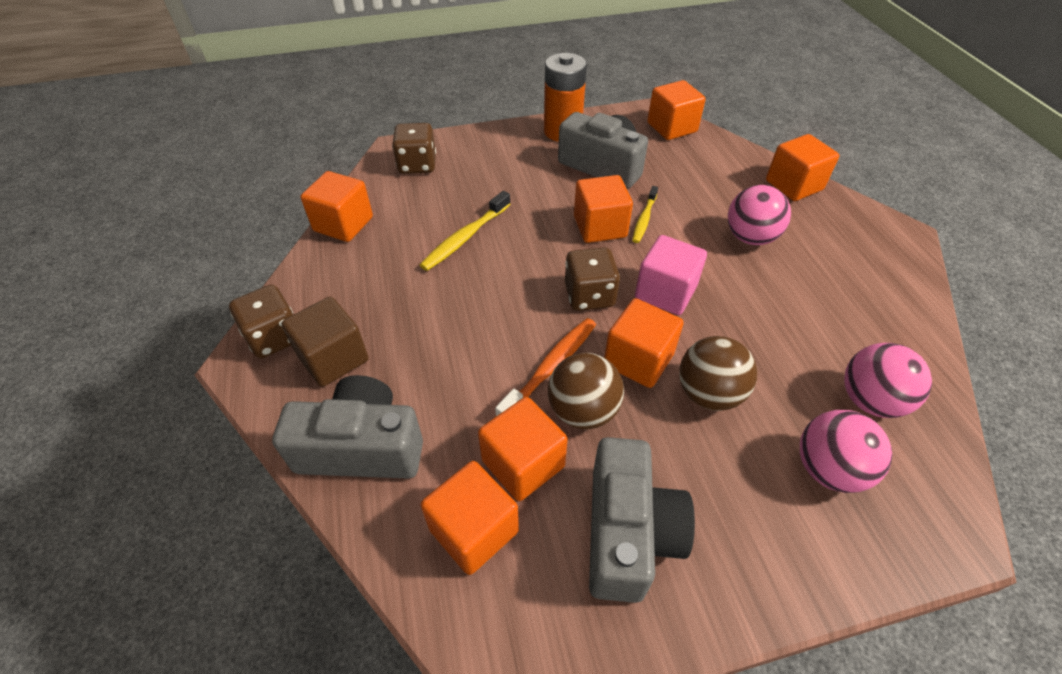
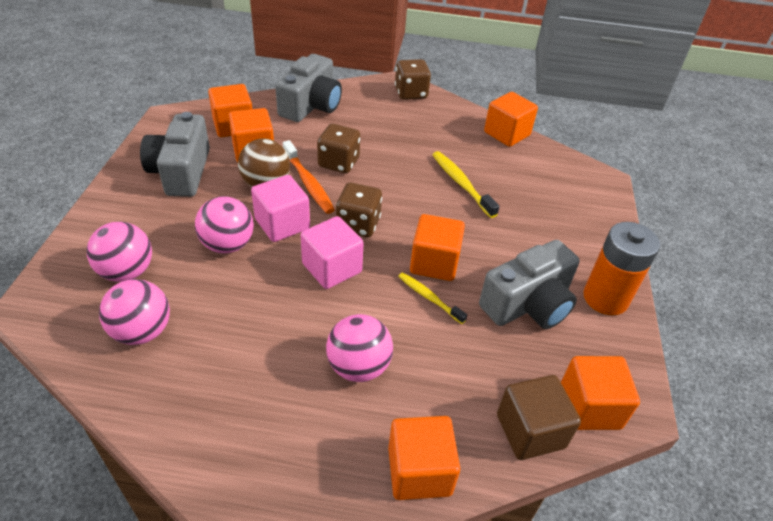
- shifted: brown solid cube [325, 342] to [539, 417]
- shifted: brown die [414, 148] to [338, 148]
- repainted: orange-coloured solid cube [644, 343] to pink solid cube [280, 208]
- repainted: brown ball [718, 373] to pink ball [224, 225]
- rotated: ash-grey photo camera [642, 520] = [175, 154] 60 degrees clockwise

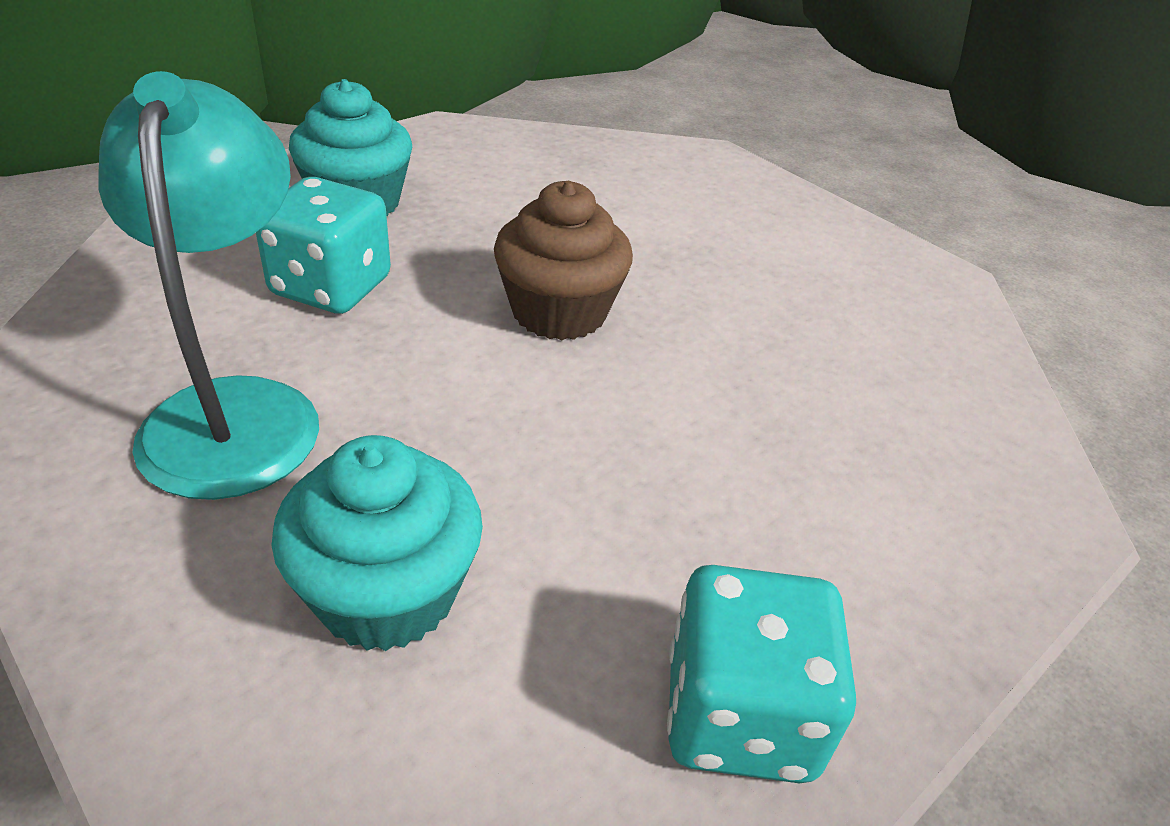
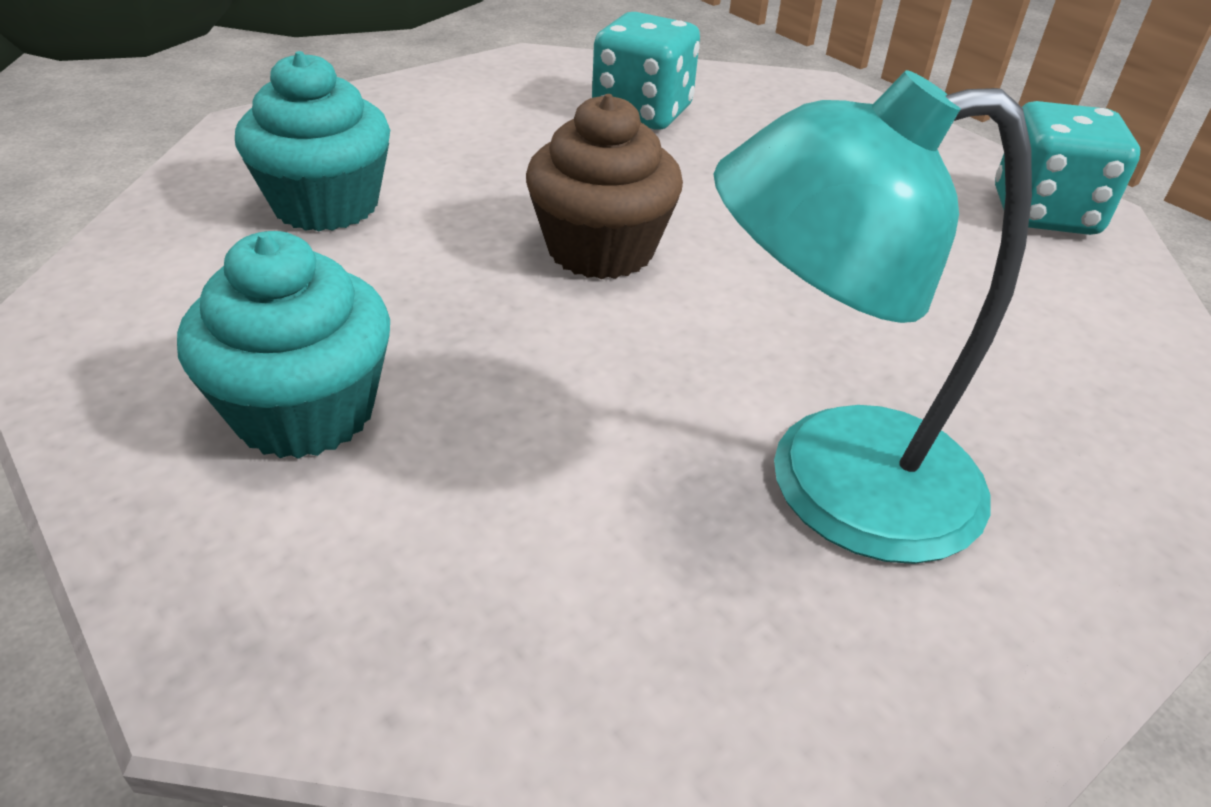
- shifted: aqua die [323, 245] to [646, 71]
- shifted: aqua cupcake [377, 543] to [312, 141]

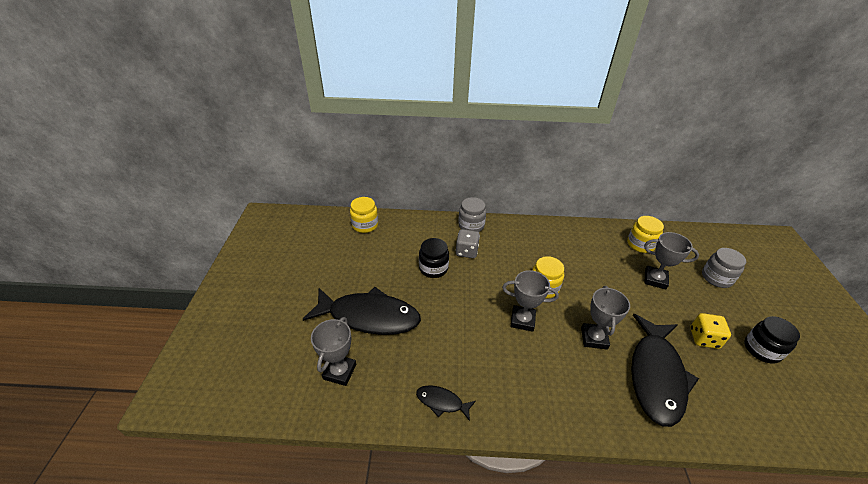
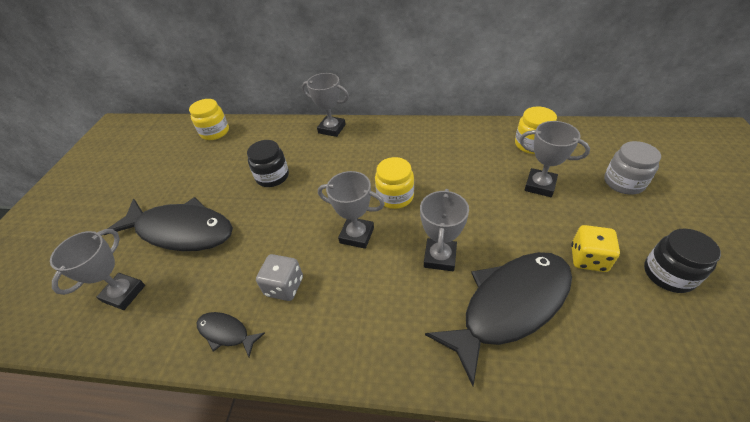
- shifted: ash-grey die [468, 243] to [279, 277]
- swapped: ash-grey jam jar [472, 214] to ash-grey trophy [325, 105]
- rotated: ebony fish [665, 370] = [498, 319] 150 degrees counterclockwise

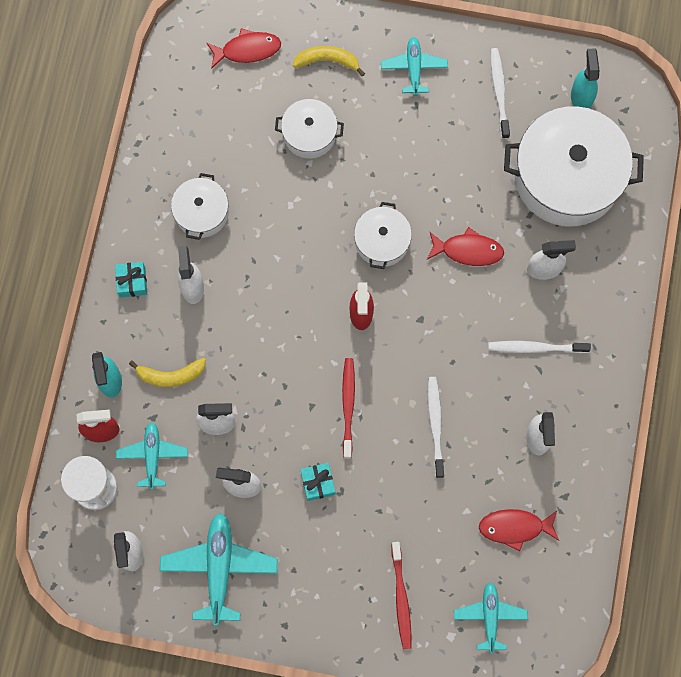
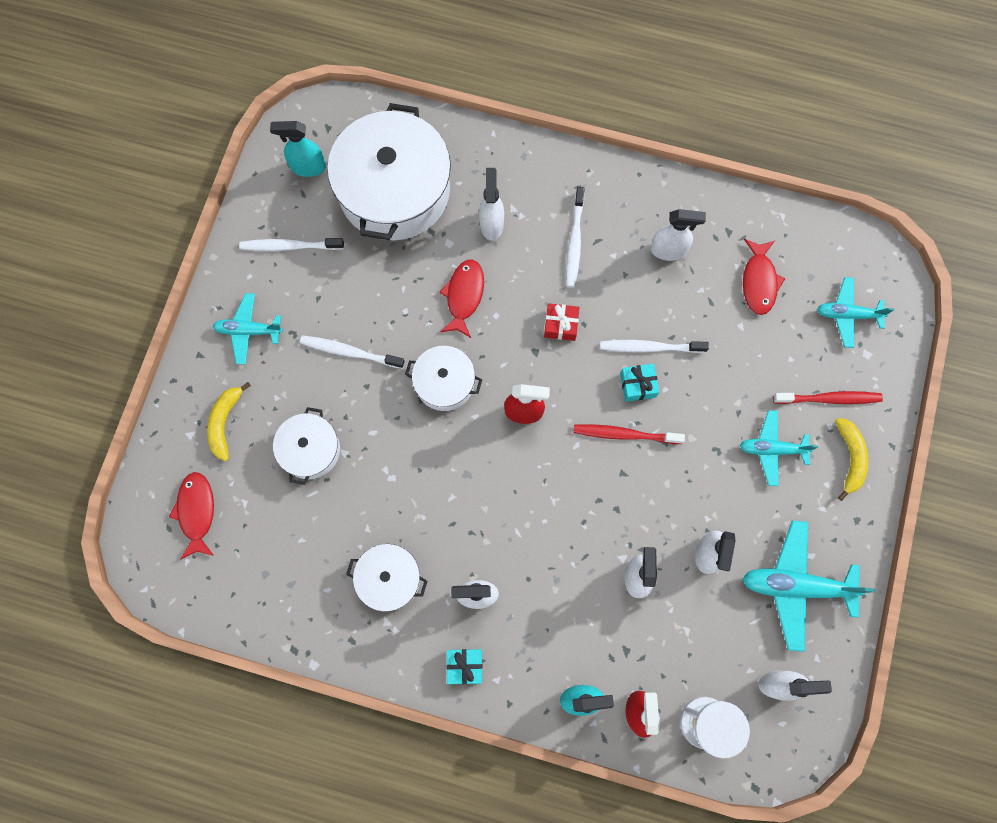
- new: white tooth brush [352, 352]
- new: crimson present [561, 322]
- shifted: aqua aeroplane [152, 456] to [779, 448]
- shifted: yellow banana [167, 372] to [852, 459]
- shifted: aqua present [317, 482] to [639, 383]

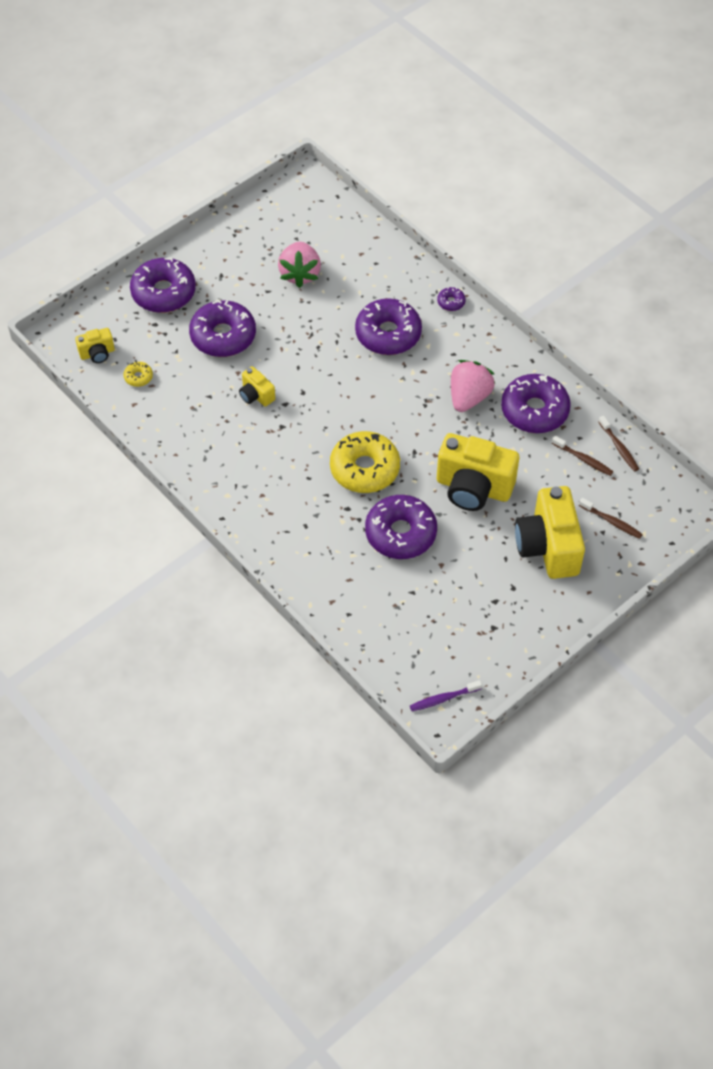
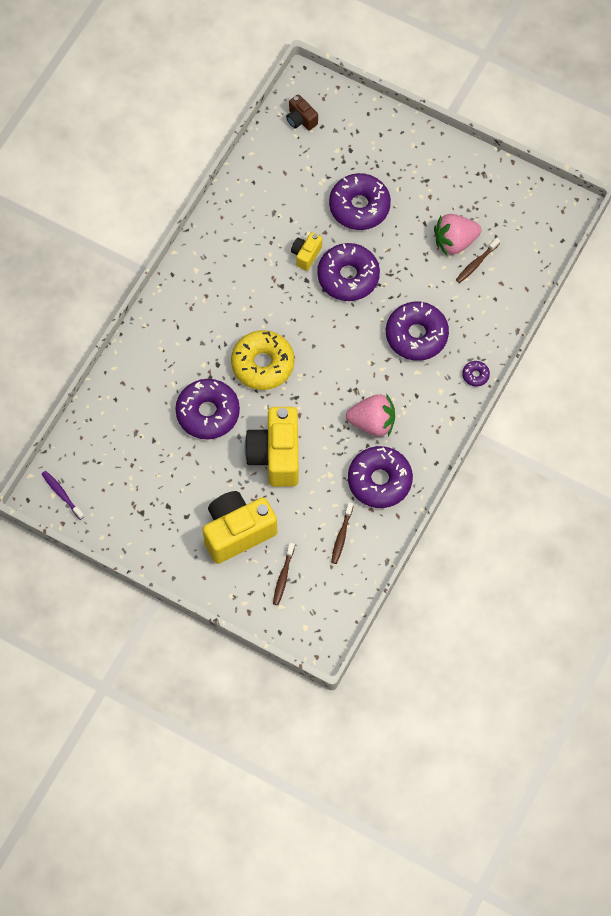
- gone: yellow glazed donut [138, 374]
- shifted: violet glazed donut [163, 285] to [348, 272]
- shifted: brown tooth brush [619, 444] to [478, 260]
- repainted: yellow photo camera [95, 345] to brown photo camera [302, 112]

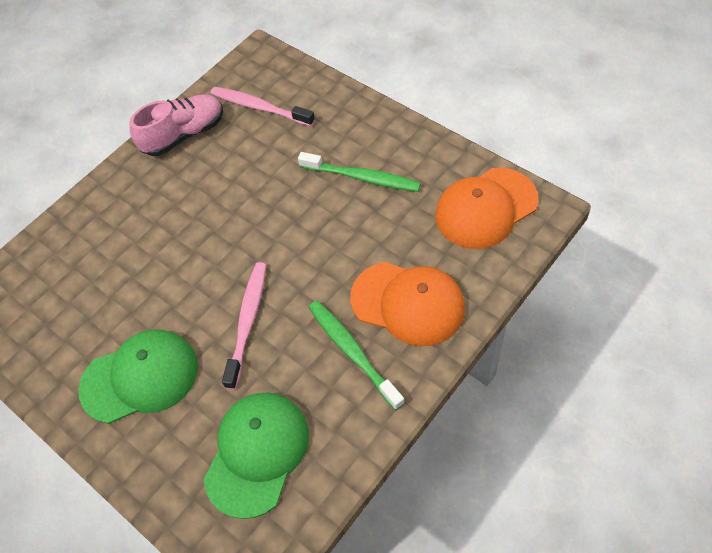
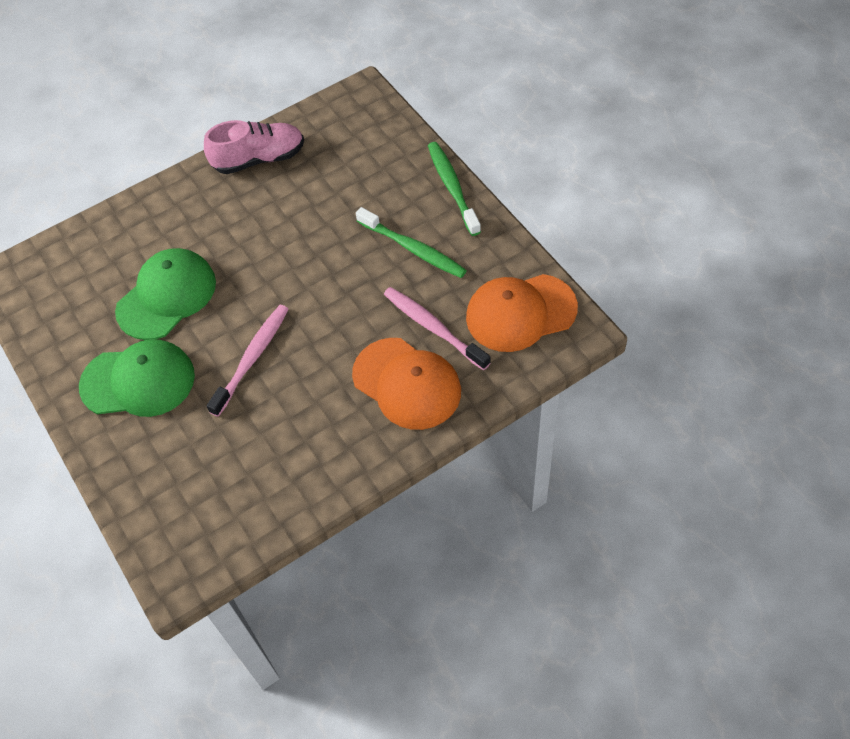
- shifted: emerald baseball cap [256, 455] to [165, 294]
- shifted: pink tooth brush [262, 106] to [437, 328]
- shifted: emerald tooth brush [357, 355] to [454, 189]

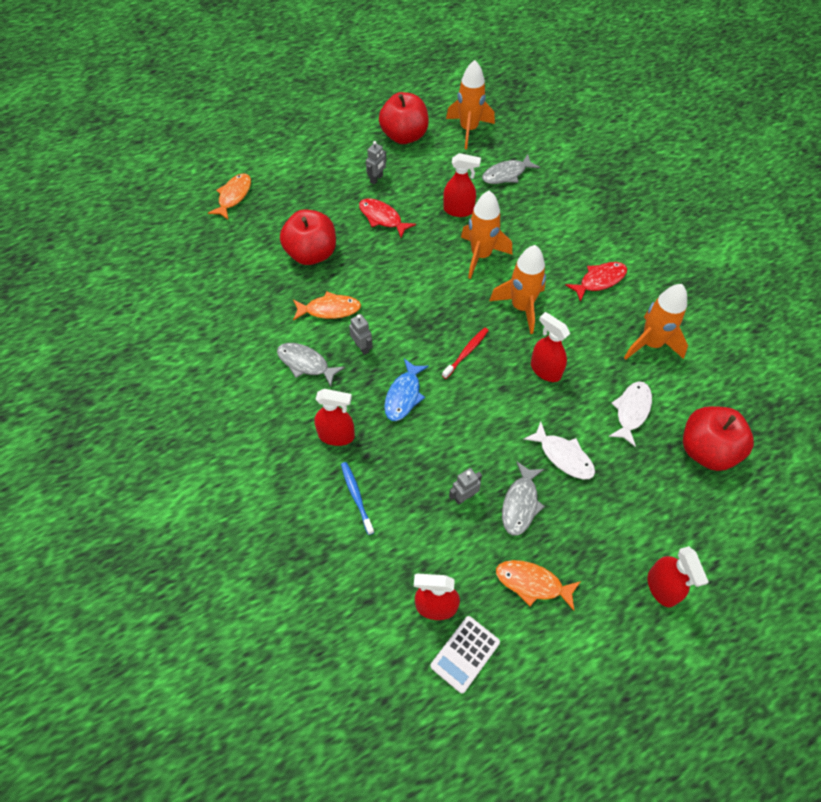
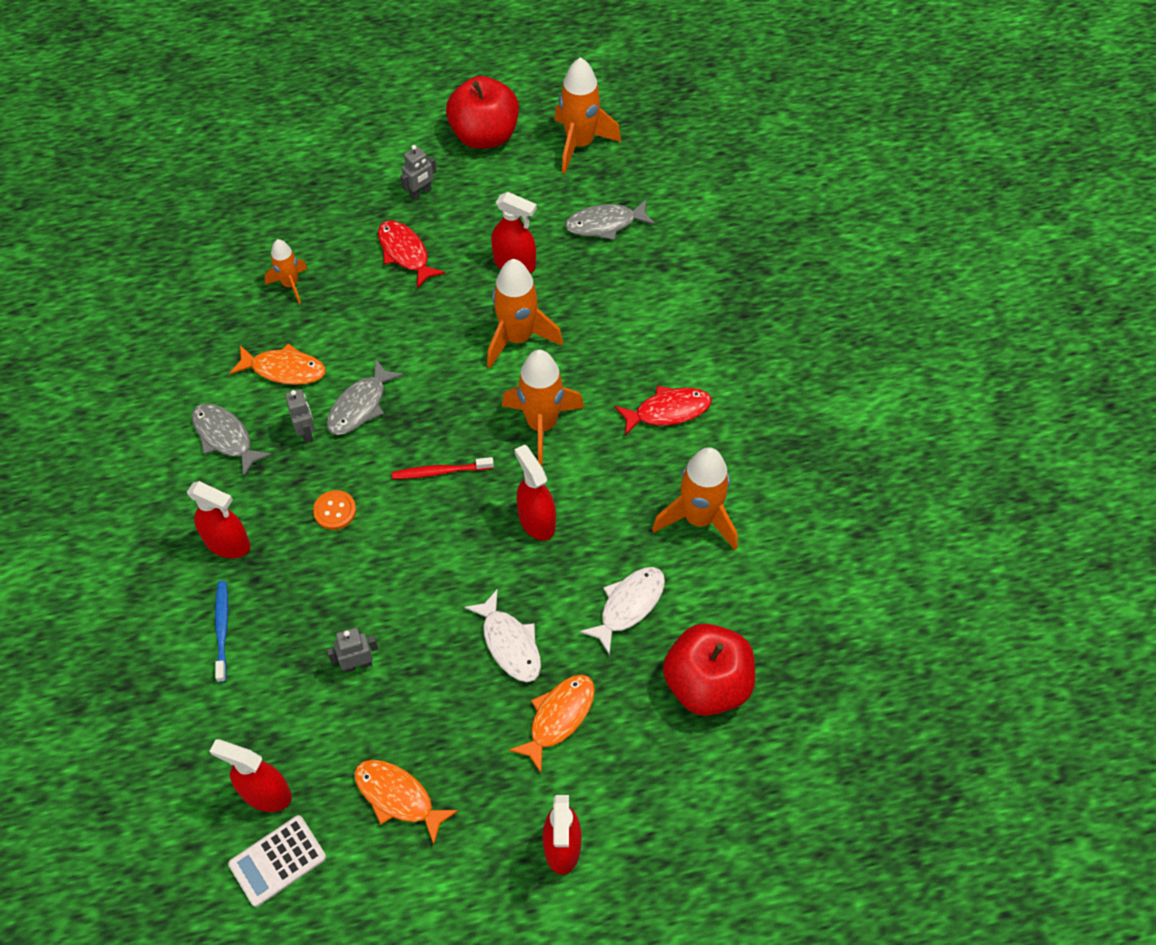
- shifted: orange-coloured fish [229, 196] to [552, 723]
- shifted: ash-grey fish [523, 498] to [365, 397]
- swapped: crimson apple fruit [308, 237] to orange-coloured toy rocket [286, 271]
- swapped: royal blue fish [406, 390] to orange-coloured sewing button [334, 510]
- rotated: crimson tooth brush [465, 353] = [442, 468] 150 degrees counterclockwise

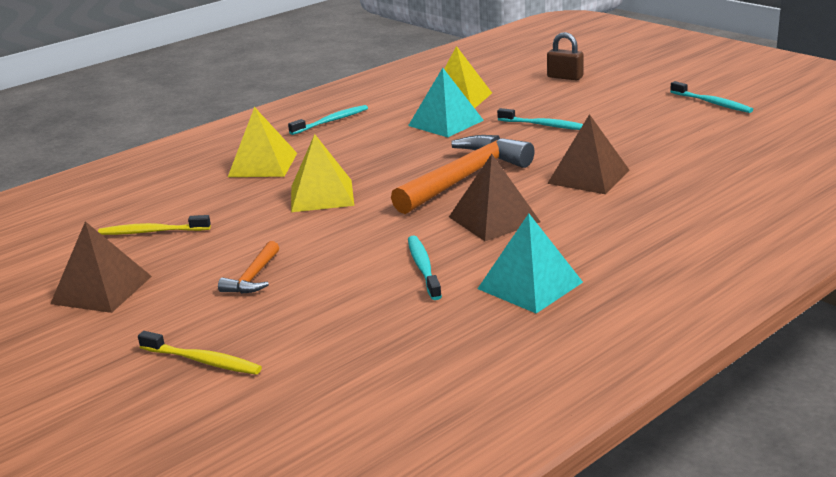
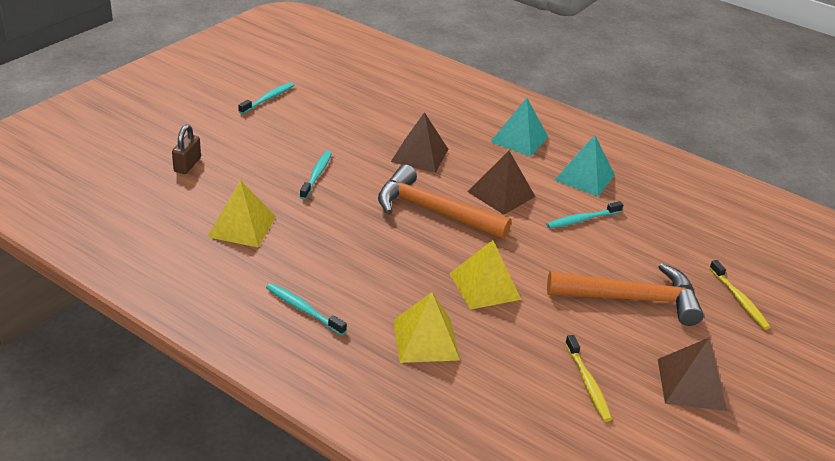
- shifted: aqua pyramid shape [446, 102] to [519, 127]
- rotated: yellow tooth brush [200, 353] = [739, 295] 150 degrees clockwise
- scaled: orange-coloured carpenter's hammer [248, 267] = [625, 294] x2.14

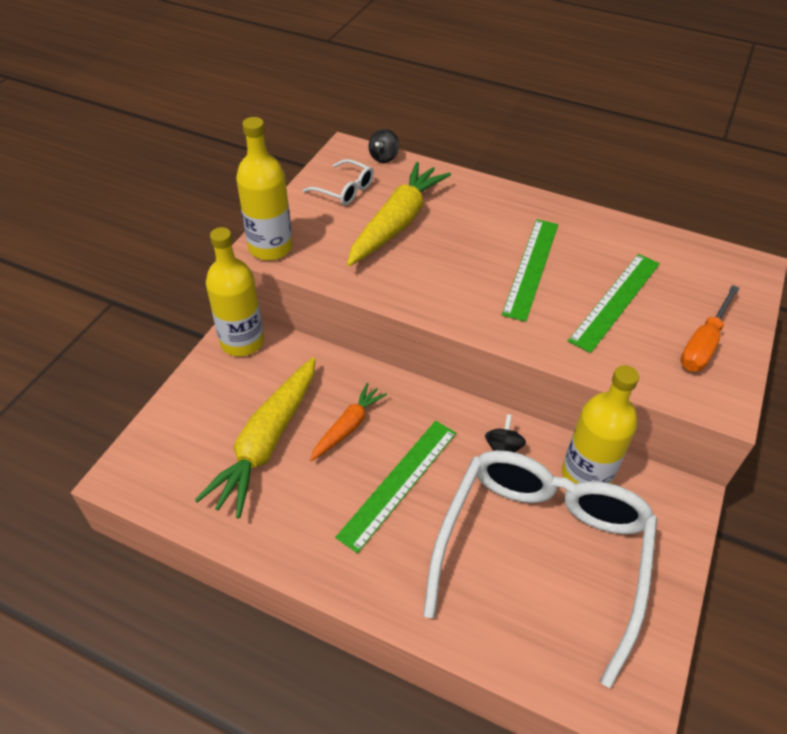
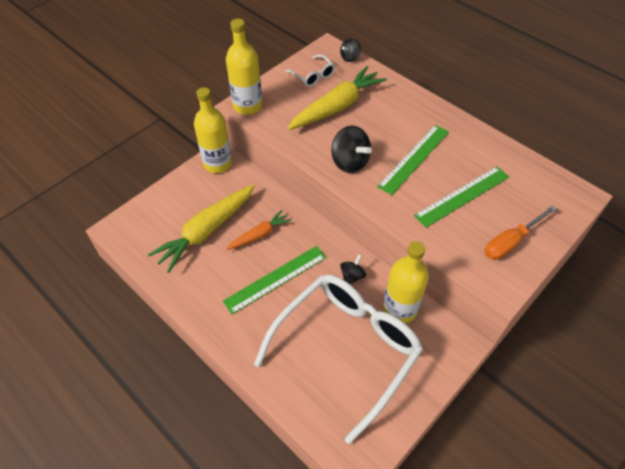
- new: ebony spinning top [351, 149]

